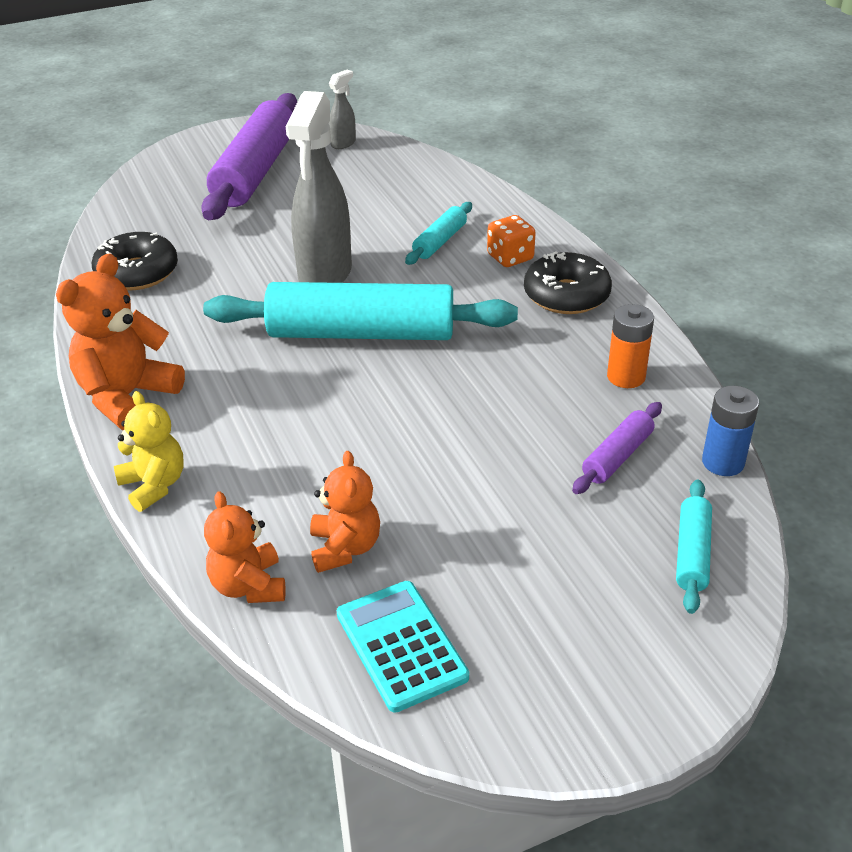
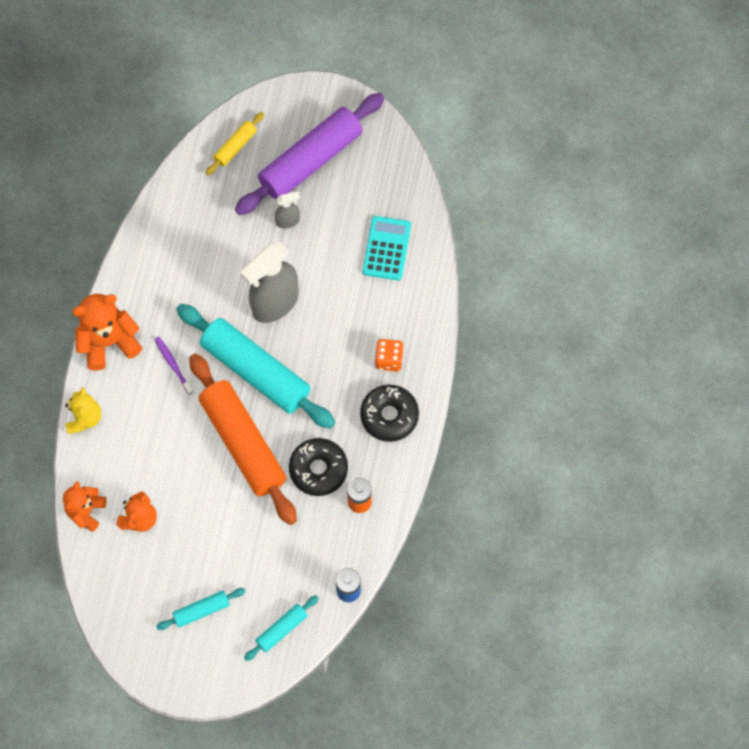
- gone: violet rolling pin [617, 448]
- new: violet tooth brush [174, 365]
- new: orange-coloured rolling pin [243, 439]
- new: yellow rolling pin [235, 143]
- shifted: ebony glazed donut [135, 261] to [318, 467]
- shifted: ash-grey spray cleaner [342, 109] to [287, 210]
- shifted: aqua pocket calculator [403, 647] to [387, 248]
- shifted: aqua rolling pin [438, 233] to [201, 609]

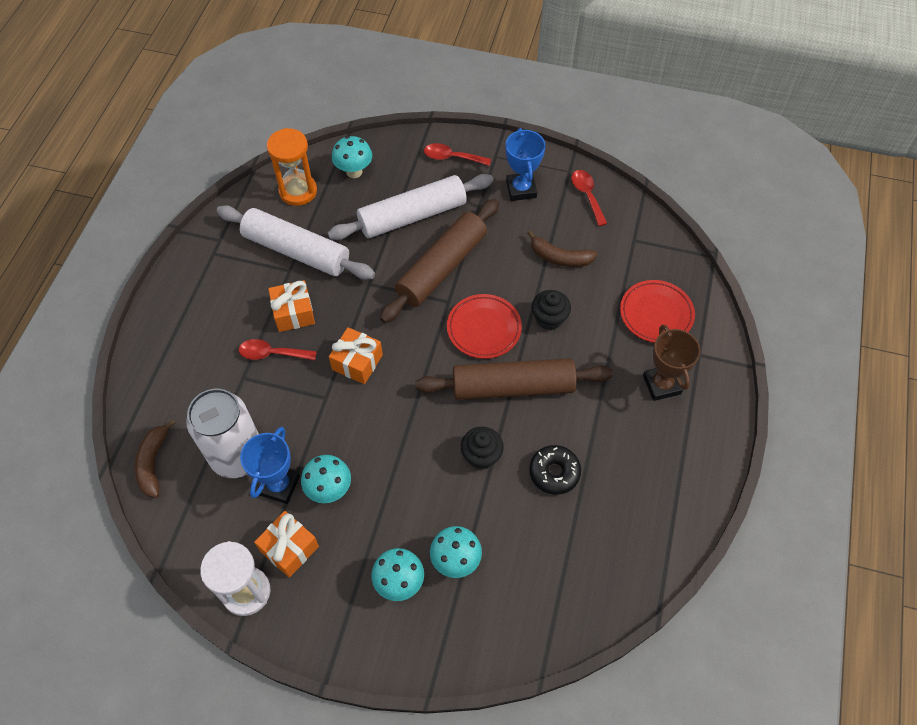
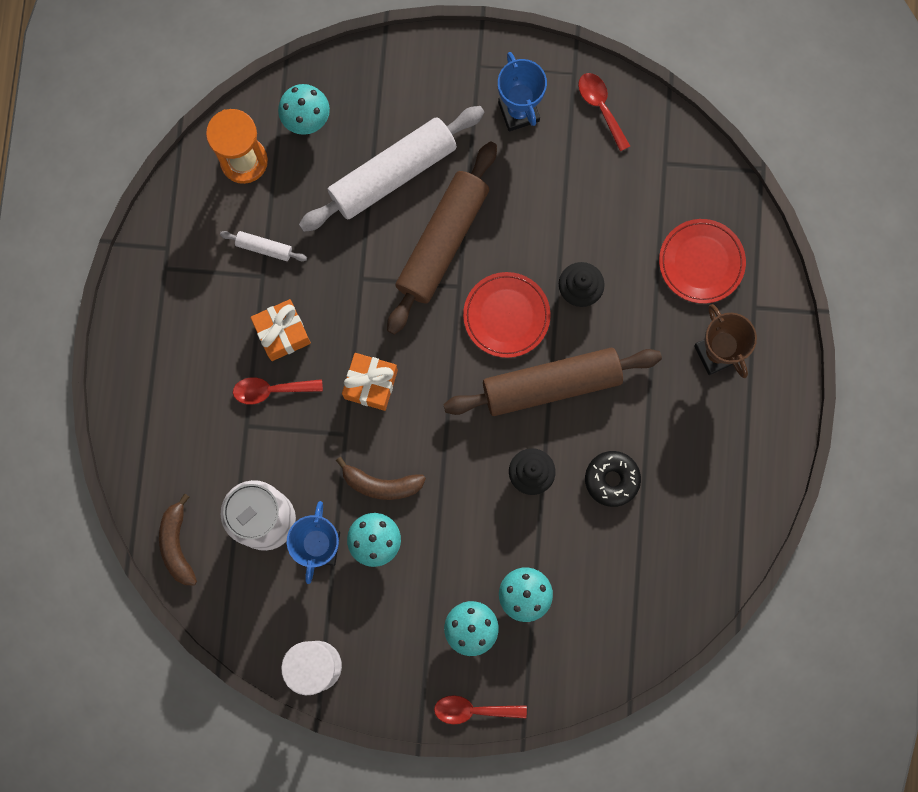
- gone: orange-coloured present [286, 544]
- shifted: crimson tablespoon [457, 154] to [480, 710]
- shifted: brown banana [562, 248] to [381, 478]
- scaled: white rolling pin [296, 242] = [263, 246] x0.42

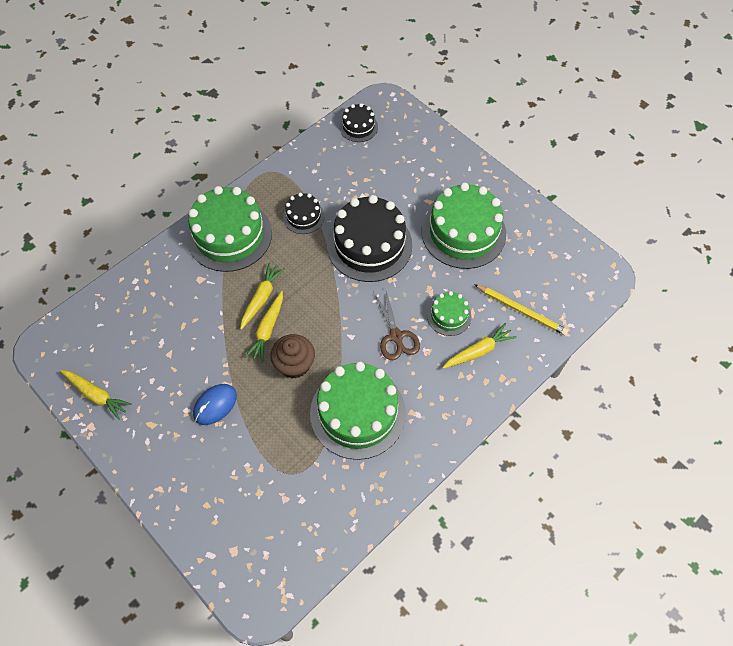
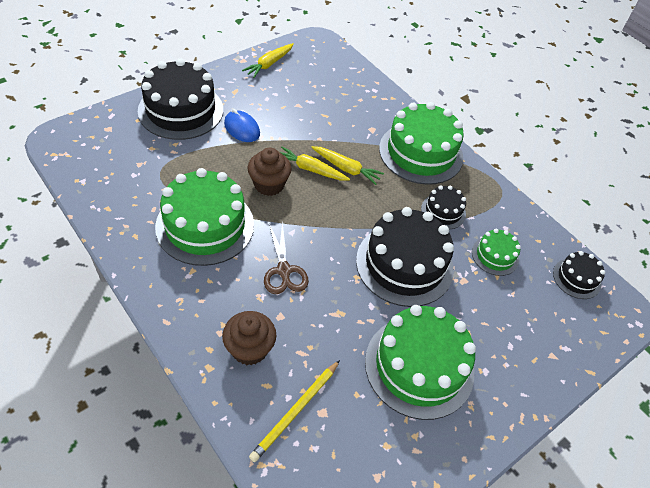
- new: ebony layer cake [180, 99]
- shifted: emerald layer cake [449, 313] to [496, 252]
- swapped: yellow root vegetable [479, 346] to brown cupcake [249, 338]
- rotated: brown shears [397, 325] = [286, 258] 90 degrees counterclockwise

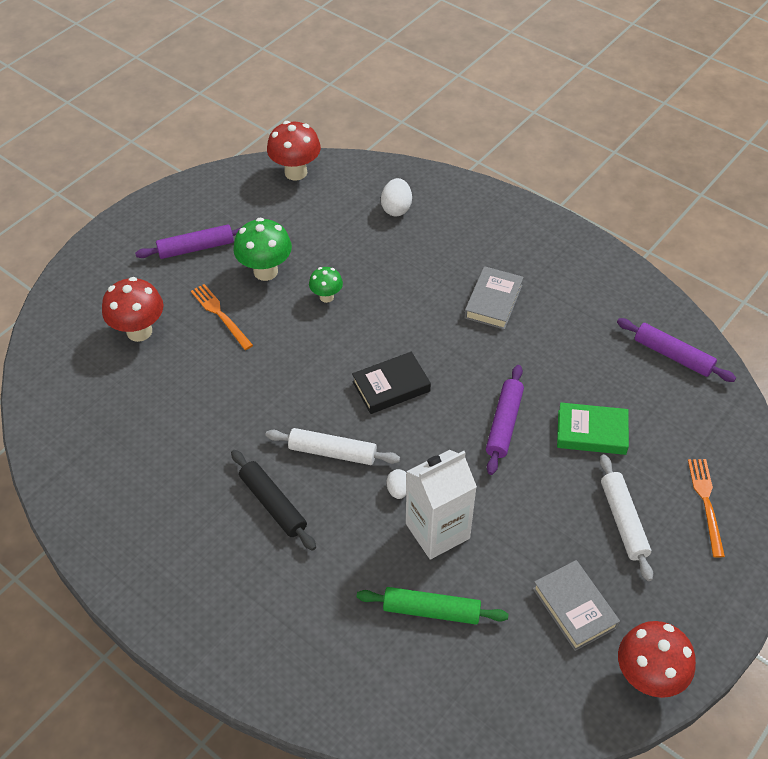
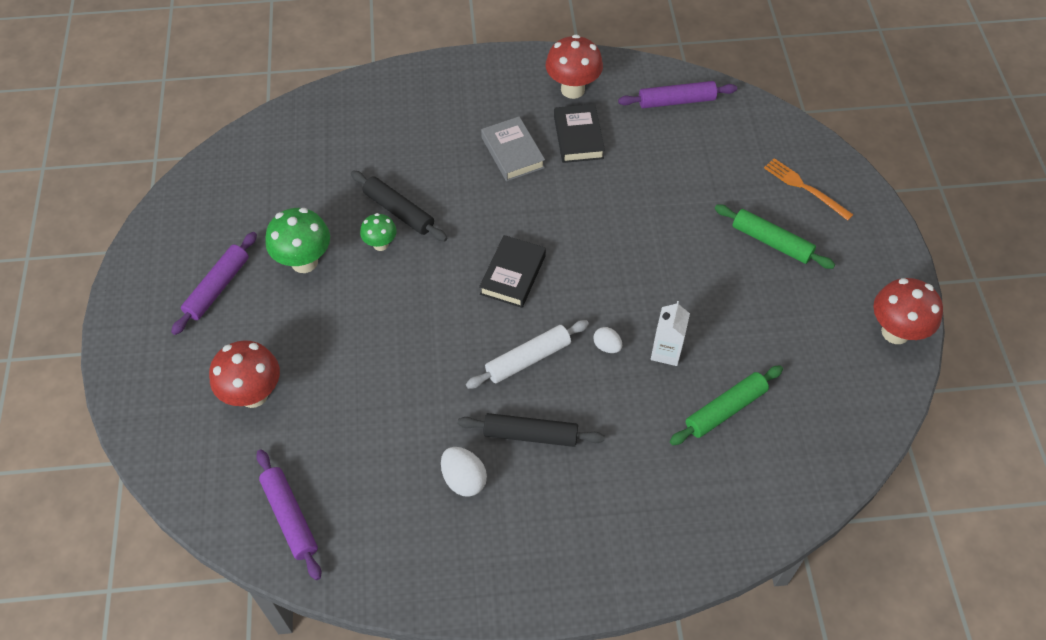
- gone: orange-coloured fork [222, 317]
- gone: ash-grey book [576, 605]
- gone: emerald book [593, 428]
- new: ebony rolling pin [399, 206]
- new: ebony book [579, 133]
- shifted: crimson toadstool [294, 151] to [574, 67]
- shifted: white egg [396, 197] to [464, 472]
- shifted: violet rolling pin [505, 420] to [288, 514]
- repainted: white rolling pin [626, 517] to emerald rolling pin [775, 236]
- scaled: white carton [441, 505] = [670, 333] x0.59

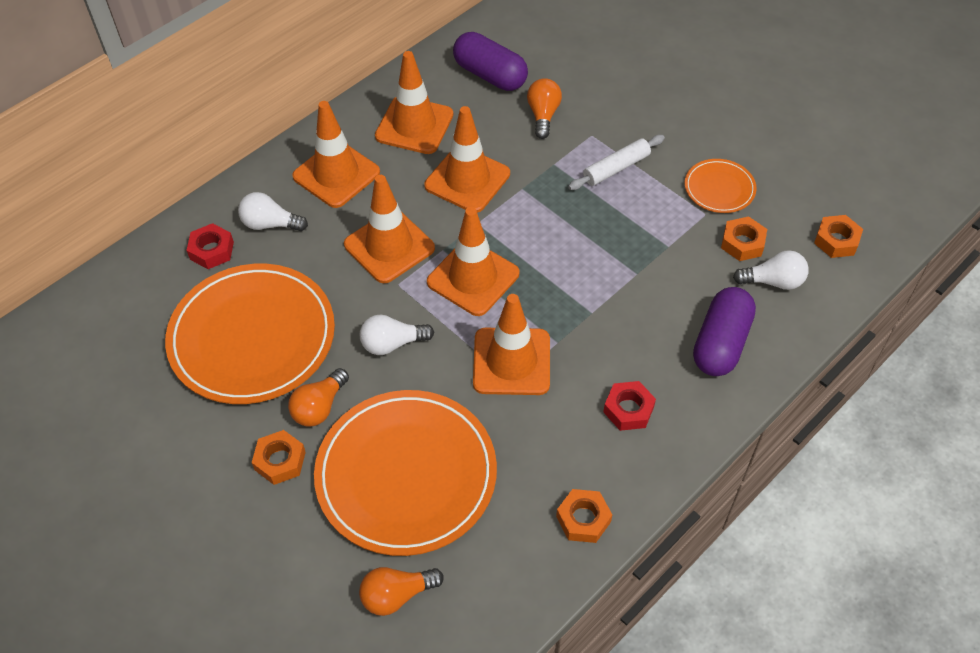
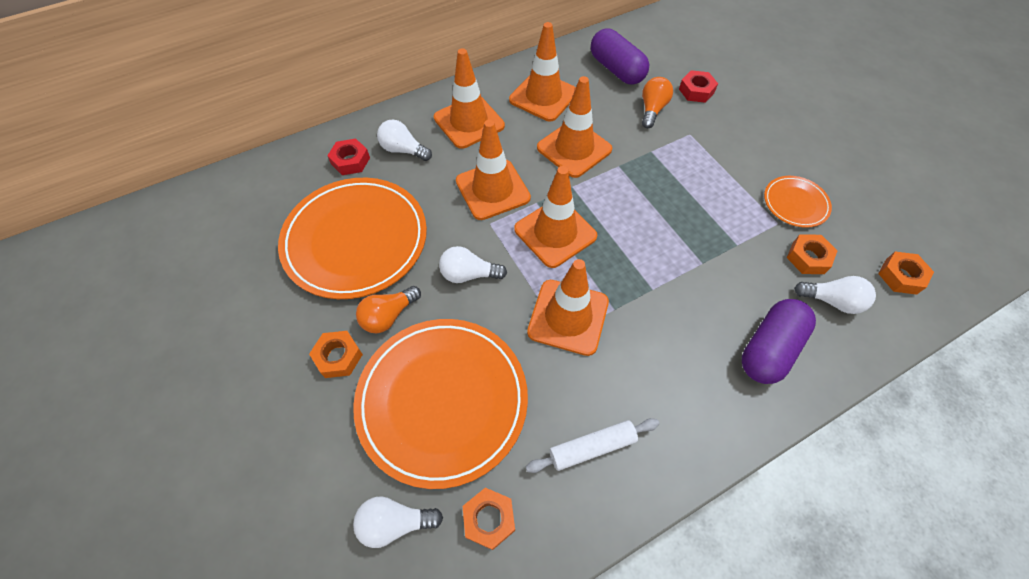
- shifted: orange-coloured hexagon nut [584, 516] to [489, 519]
- shifted: white rolling pin [616, 162] to [593, 445]
- shifted: crimson hexagon nut [629, 406] to [698, 86]
- repainted: orange-coloured light bulb [401, 591] to white light bulb [398, 522]

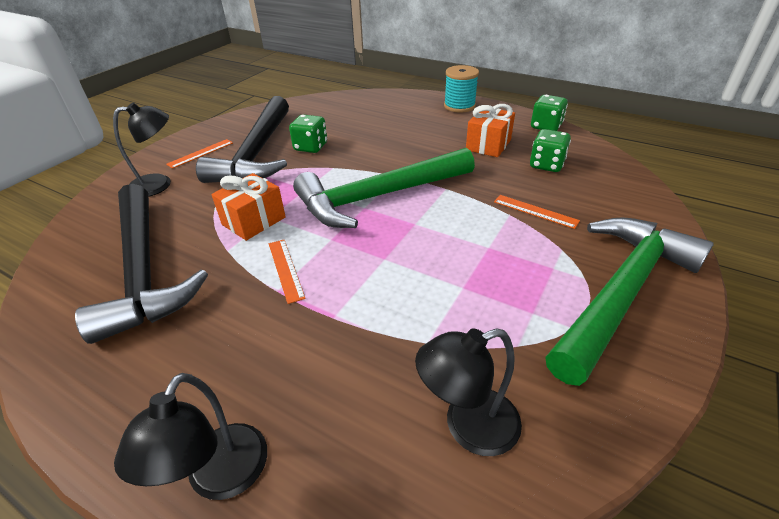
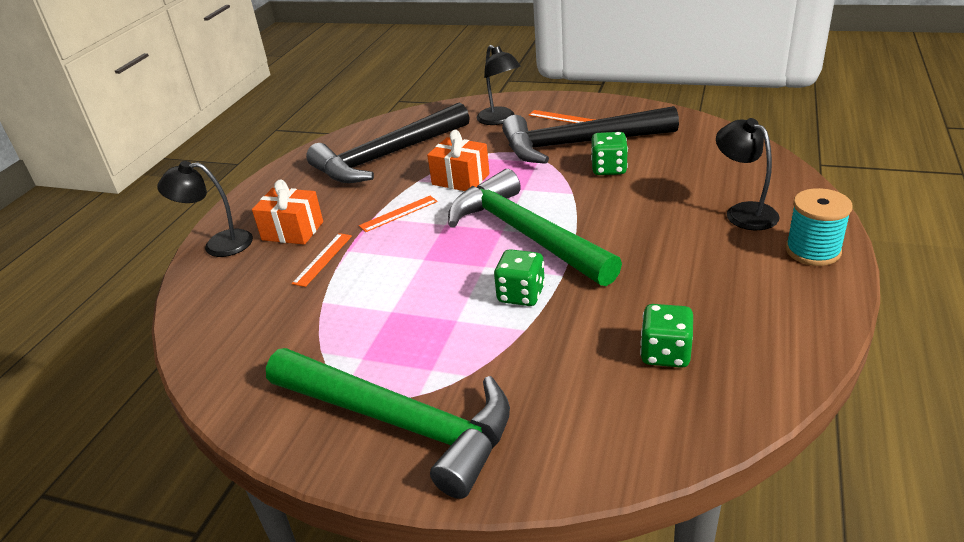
- shifted: ebony desk lamp [468, 392] to [748, 174]
- shifted: orange-coloured present [490, 130] to [287, 212]
- shifted: orange-coloured measuring stick [537, 212] to [322, 260]
- shifted: emerald die [549, 113] to [519, 277]

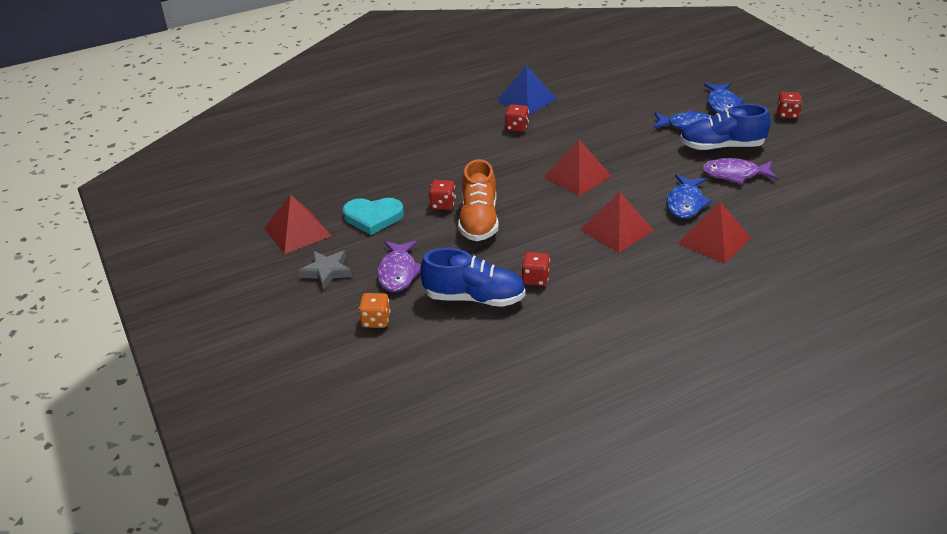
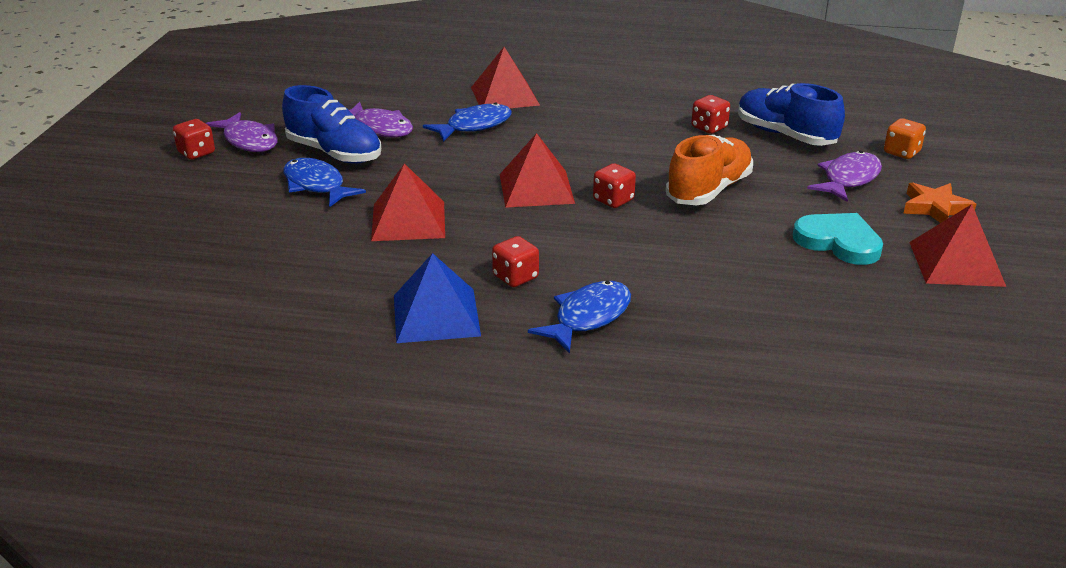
- new: violet fish [242, 132]
- shifted: crimson die [442, 195] to [614, 185]
- shifted: crimson pyramid shape [617, 222] to [408, 202]
- shifted: royal blue fish [724, 98] to [579, 317]
- repainted: ash-grey star shape [325, 270] to orange-coloured star shape [939, 202]

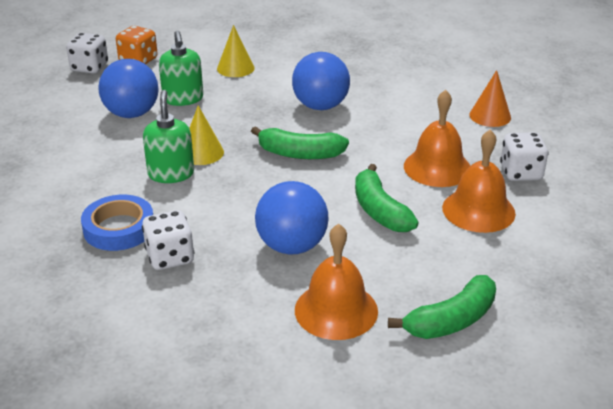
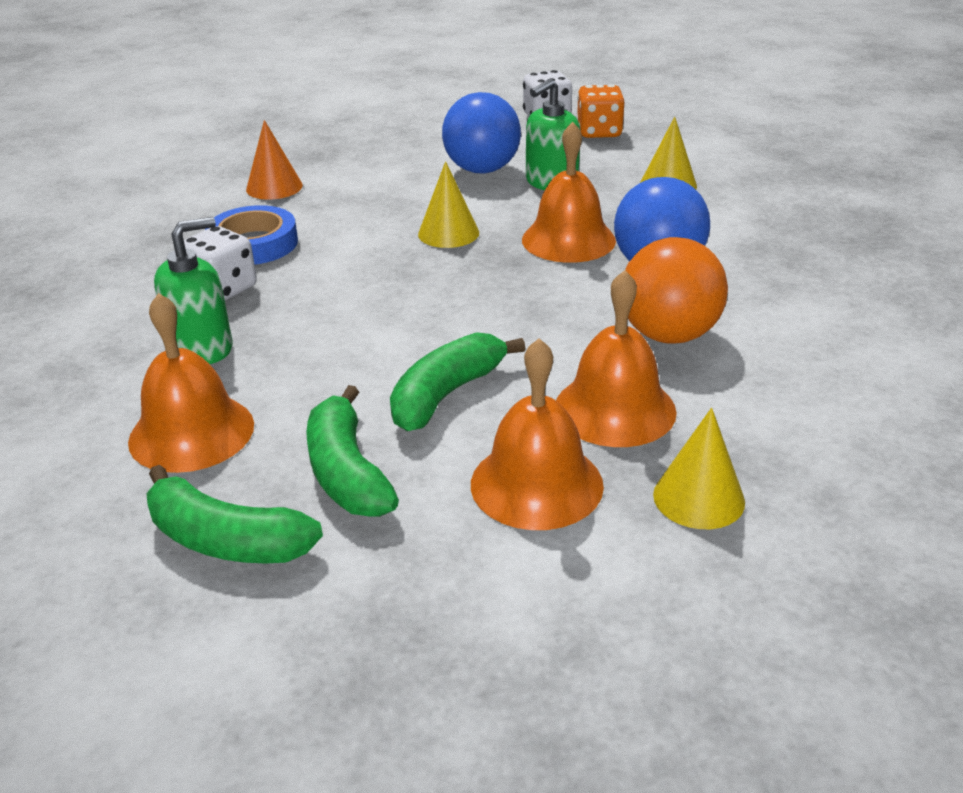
- gone: royal blue ball [292, 218]
- new: orange-coloured hand bell [569, 192]
- new: orange-coloured ball [676, 290]
- shifted: emerald soap dispenser [168, 136] to [193, 290]
- shifted: emerald banana [300, 142] to [352, 451]
- shifted: orange-coloured cone [490, 98] to [274, 160]
- swapped: white die [524, 156] to yellow cone [699, 468]

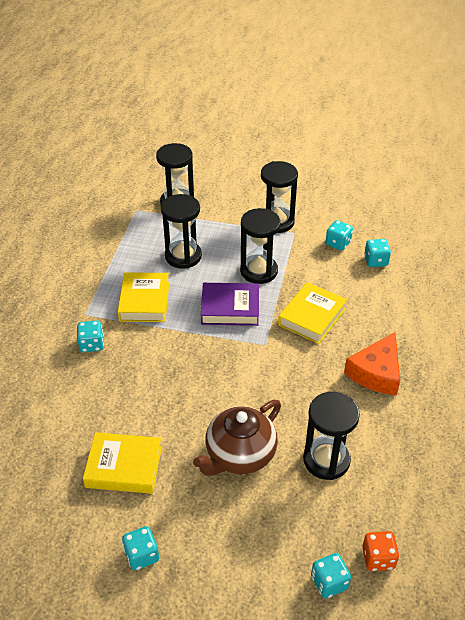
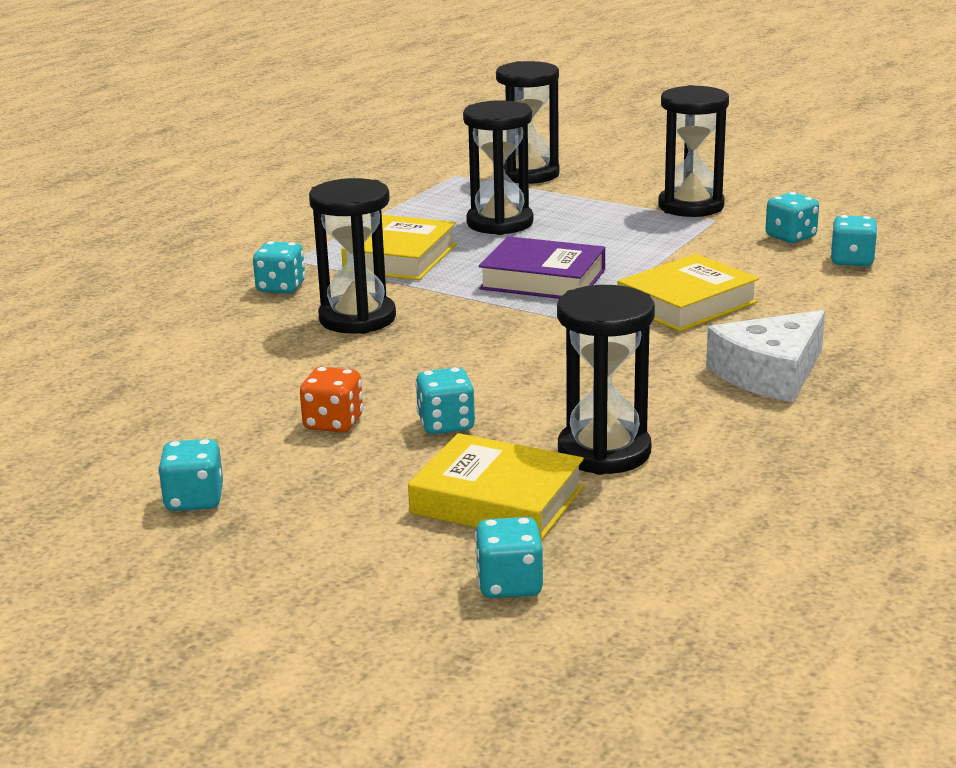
- shifted: yellow book [122, 463] to [496, 487]
- shifted: ebony sandglass [260, 246] to [352, 256]
- shifted: orange-coloured die [380, 551] to [331, 400]
- swapped: brown tea pot [237, 438] to aqua die [445, 400]
- repainted: orange-coloured cheese [372, 363] to white cheese [765, 356]

